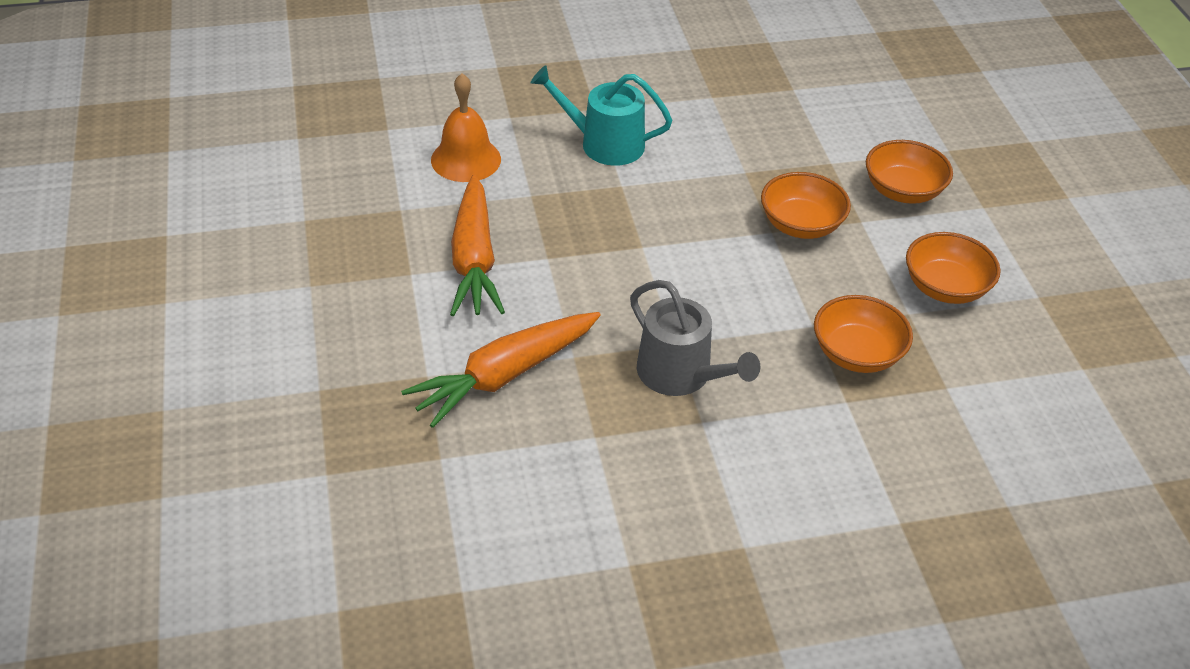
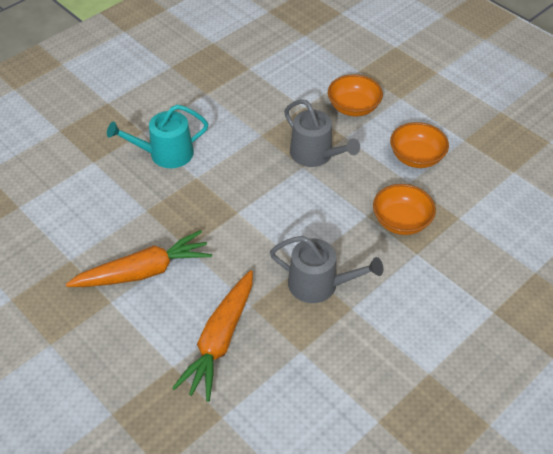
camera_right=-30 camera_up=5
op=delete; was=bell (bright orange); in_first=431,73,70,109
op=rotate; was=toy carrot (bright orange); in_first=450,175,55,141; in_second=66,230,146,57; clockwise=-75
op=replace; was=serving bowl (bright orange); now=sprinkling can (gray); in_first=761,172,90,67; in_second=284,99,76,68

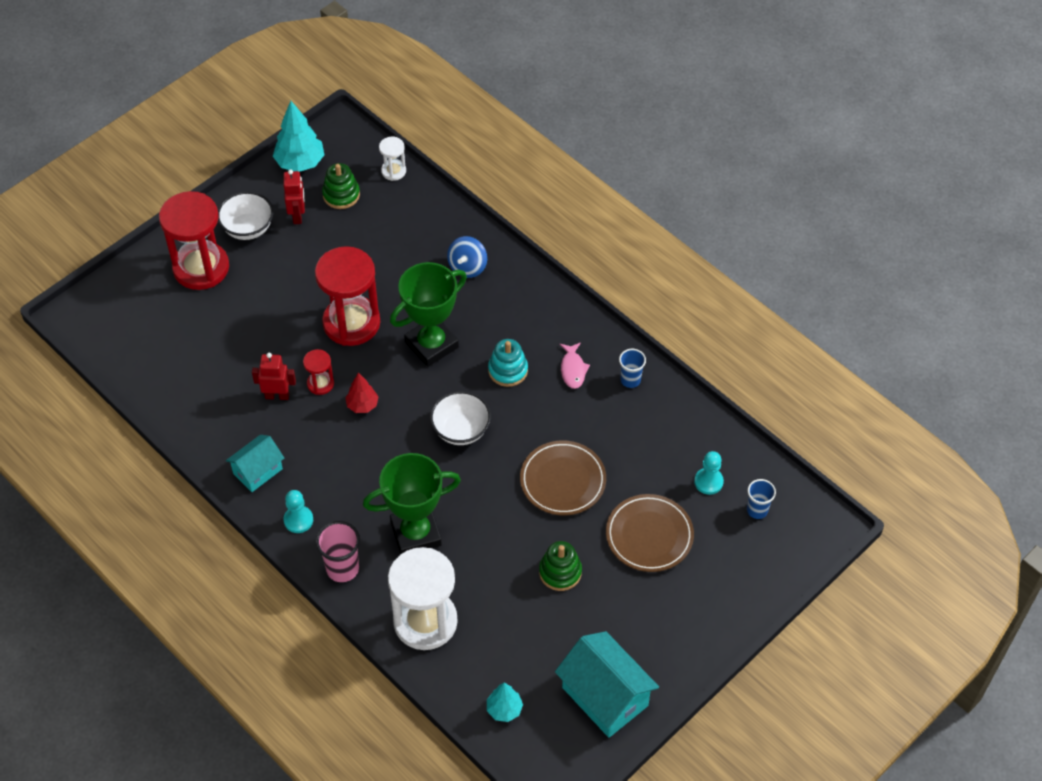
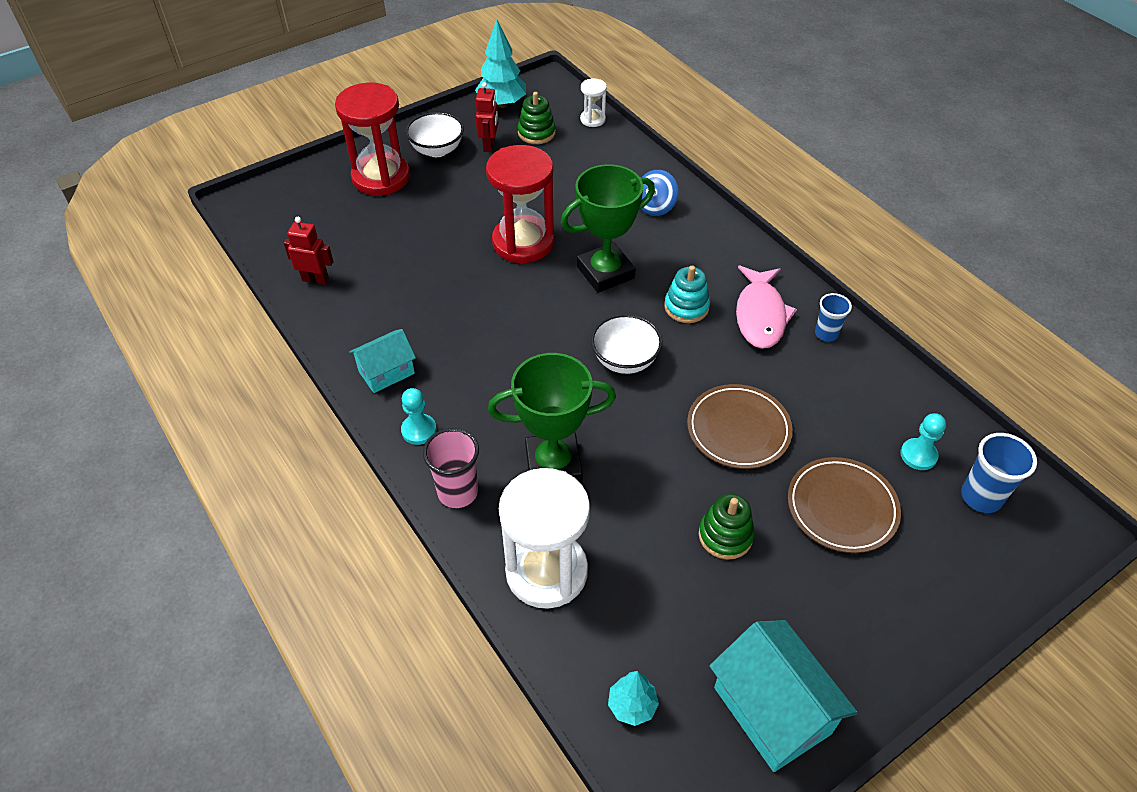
camera_right=10 camera_up=-5
op=move; was=toy robot (red); in_first=252,353,44,47; in_second=284,217,49,68
op=delete; was=sandglass (red); in_first=303,349,31,46
op=delete; was=fir tree (red); in_first=345,373,33,40
op=resize; was=fish figure (rosy); in_first=560,343,30,46; in_second=736,266,61,83; ratio=1.78
op=resize; was=tumbler (cobalt); in_first=747,479,29,40; in_second=961,433,76,80; ratio=1.51

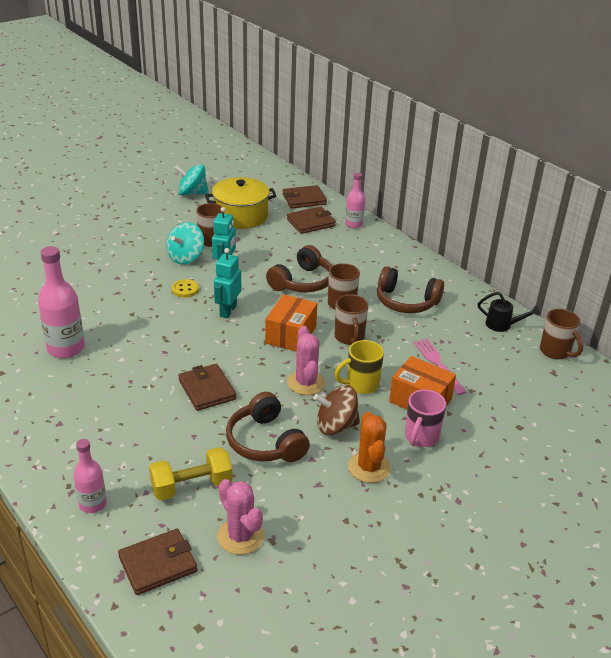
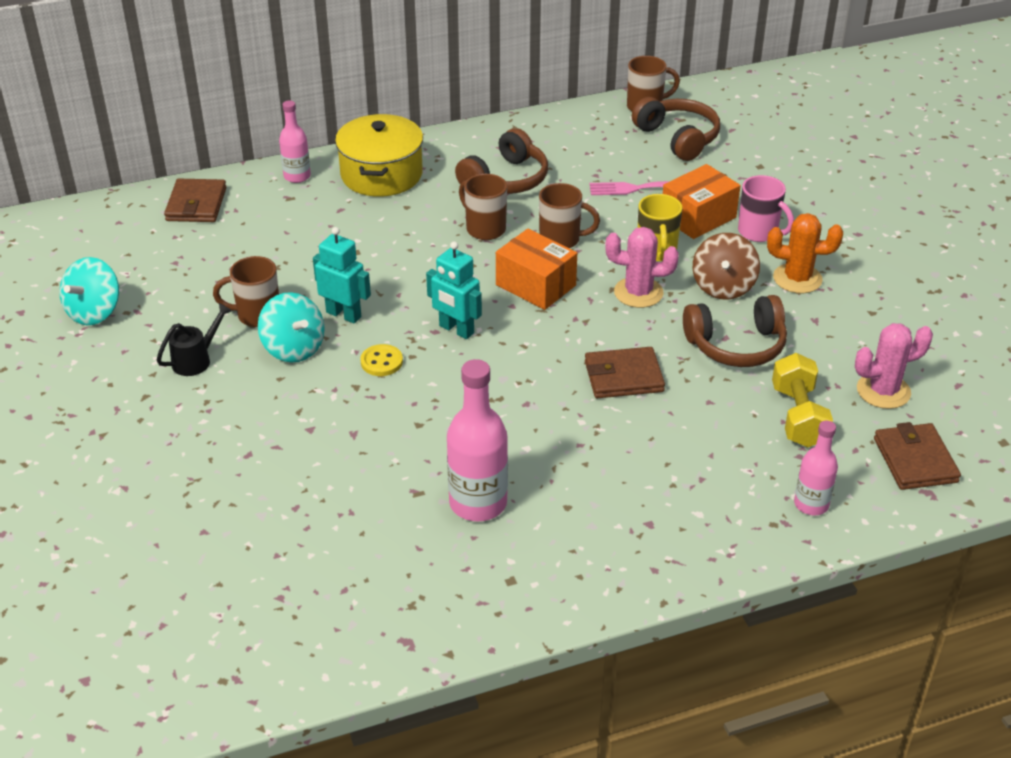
camera_right=-70 camera_up=5
op=move; was=stockpot (golden); in_first=205,177,71,52; in_second=335,114,88,83
op=move; was=headphones (russet); in_first=266,245,66,48; in_second=632,97,88,64
op=delete; was=wallet (russet); in_first=287,206,49,28
op=move; was=sprinkling can (black); in_first=478,292,62,40; in_second=157,303,75,73

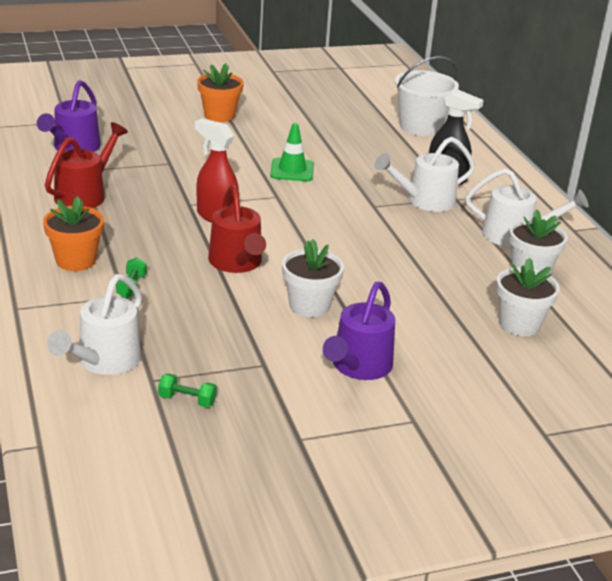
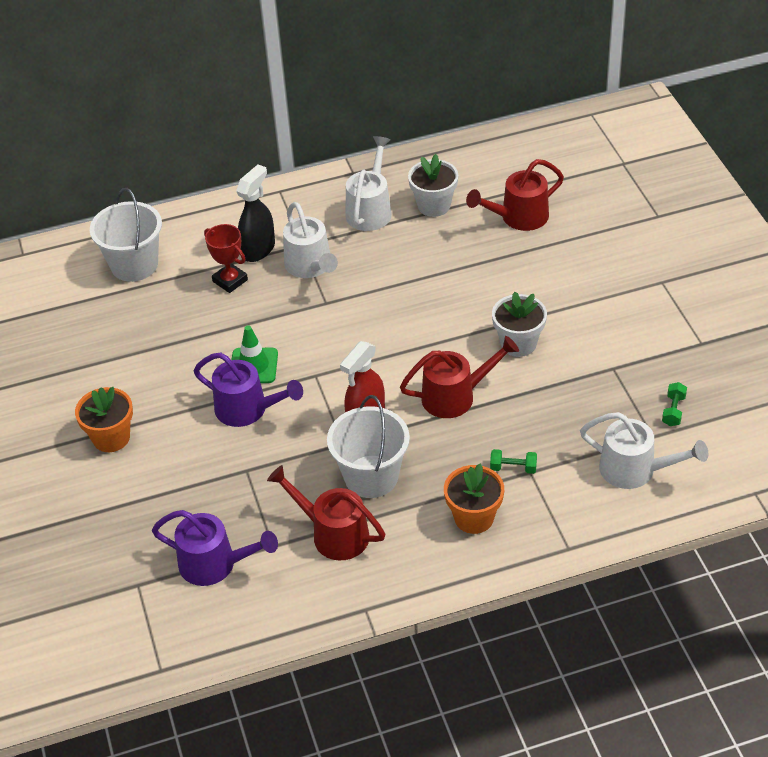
camera_right=-85 camera_up=15
op=move; was=sprinkling can (royal purple); in_first=323,281,72,99; in_second=194,352,109,75
op=replace; was=potted plant (white); now=sprinkling can (red); in_first=496,258,64,78; in_second=466,159,98,72
op=insert; now=trophy (red); in_second=204,224,44,69
op=insert; now=pail (white); in_second=327,395,83,103

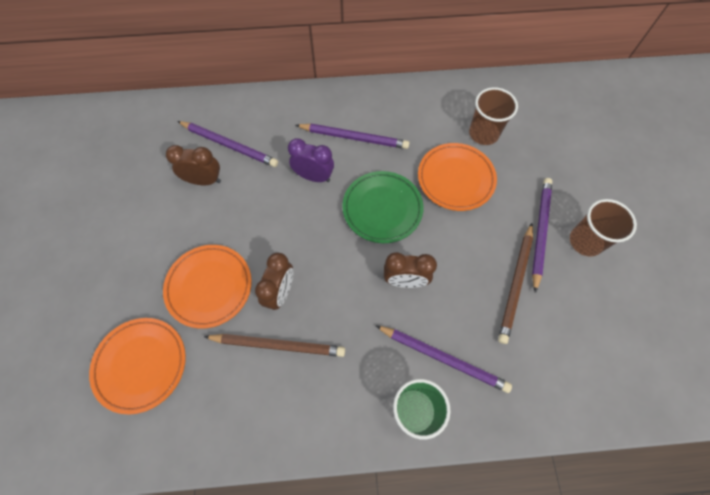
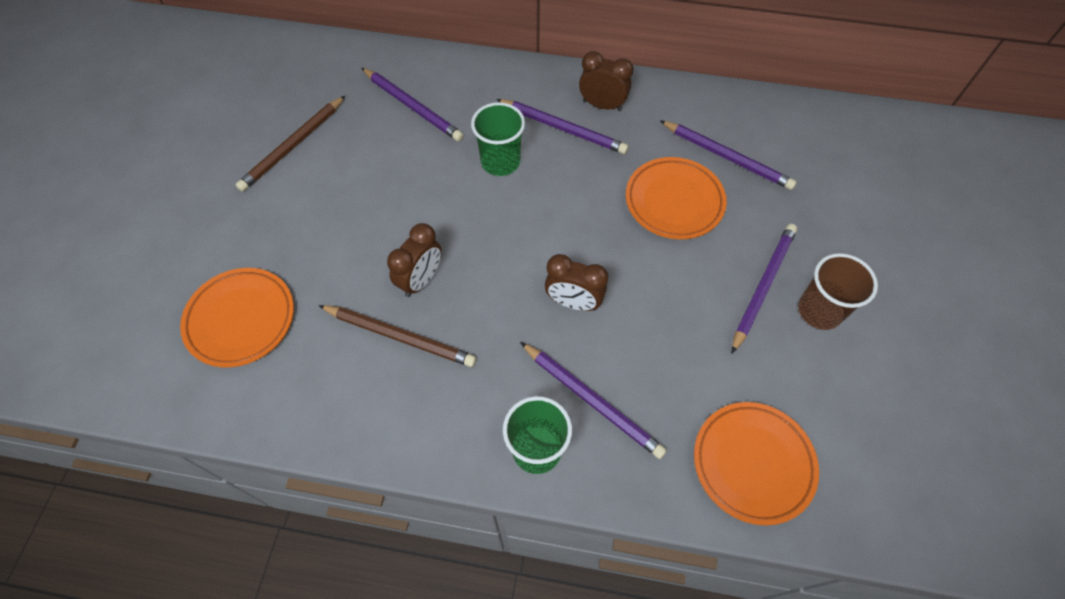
camera_right=15 camera_up=-5
op=move; was=dinner plate (bright orange); in_first=163,245,89,84; in_second=694,402,125,124
op=move; was=clock (russet); in_first=166,145,55,40; in_second=579,51,54,60
op=replace; was=clock (royal purple); now=tumbler (green); in_first=288,138,46,44; in_second=471,102,54,74
op=delete; was=dinner plate (green); in_first=342,171,82,72
op=replace; was=tumbler (russet); now=wooden pencil (royal purple); in_first=469,87,49,58; in_second=660,120,137,70
op=move; was=wooden pencil (russet); in_first=498,223,35,121; in_second=235,96,110,96

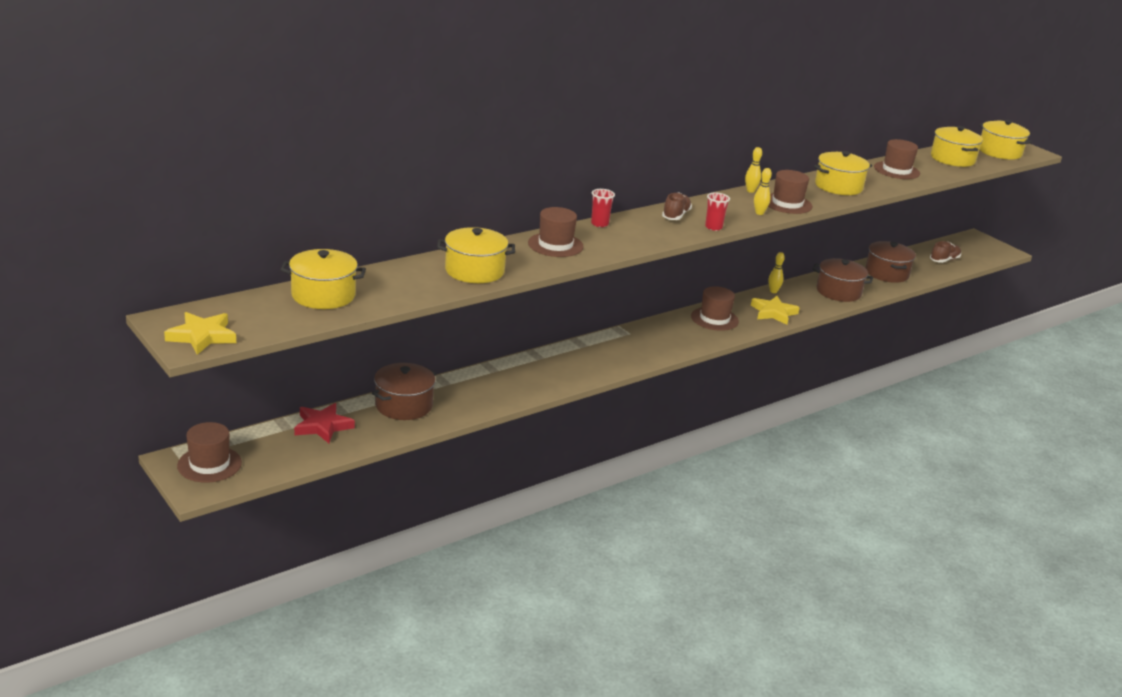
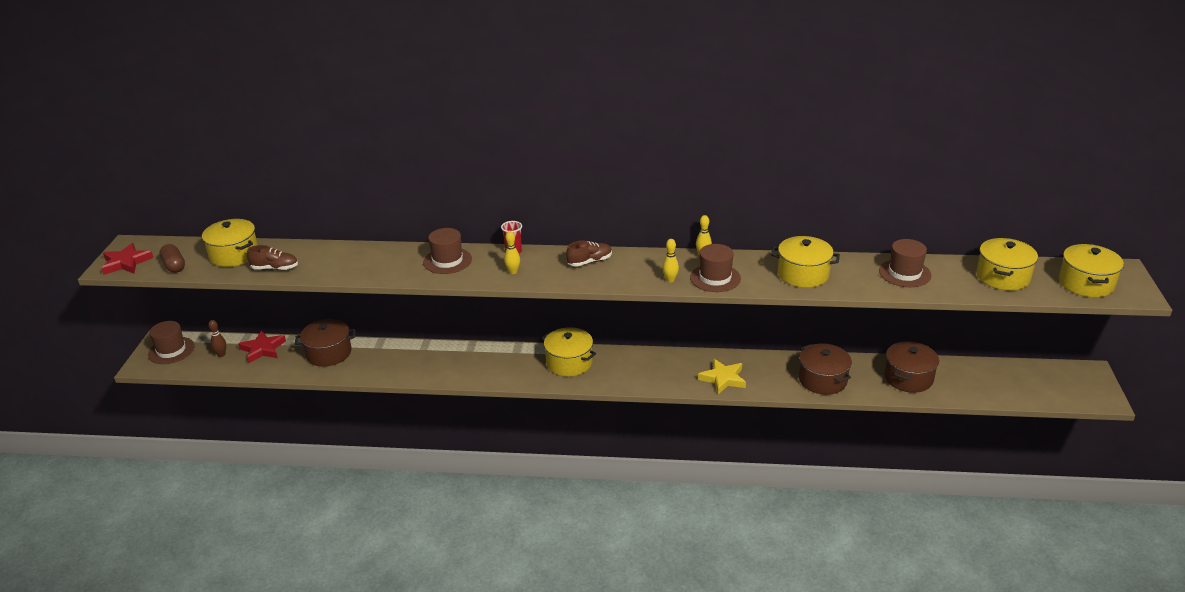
camera_right=45 camera_up=5
op=recolor; was=five-pointed star (golden); now=five-pointed star (red); in_first=164,312,72,43; in_second=101,243,52,32
op=move; was=stockpot (golden); in_first=437,227,78,56; in_second=541,327,55,50
op=delete; was=top hat (russet); in_first=691,286,48,45
op=delete; was=tumbler (red); in_first=705,193,25,38
op=move; was=bowling pin (golden); in_first=768,252,17,41; in_second=504,231,16,43
op=move; was=shoe (russet); in_first=930,241,31,22; in_second=247,245,51,25
op=insert; now=pill shape (russet); in_second=159,244,26,29
op=insert; now=bowling pin (russet); in_second=208,320,18,37

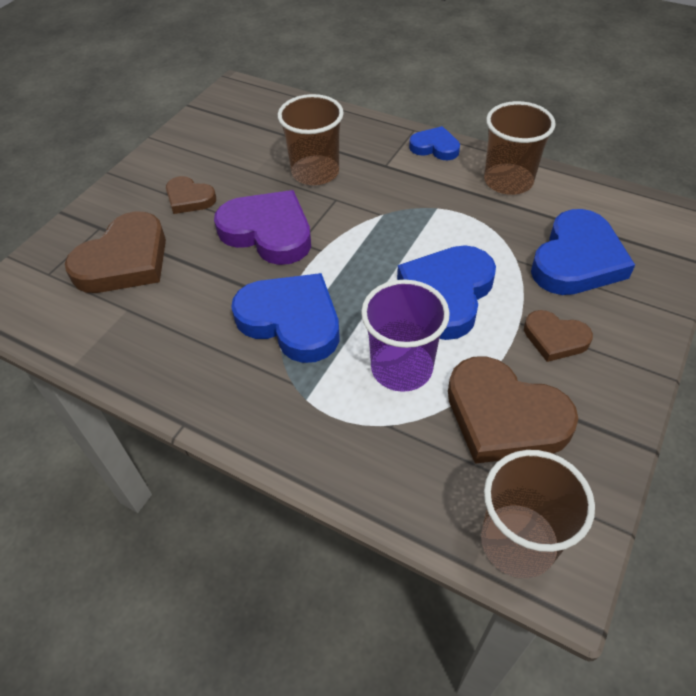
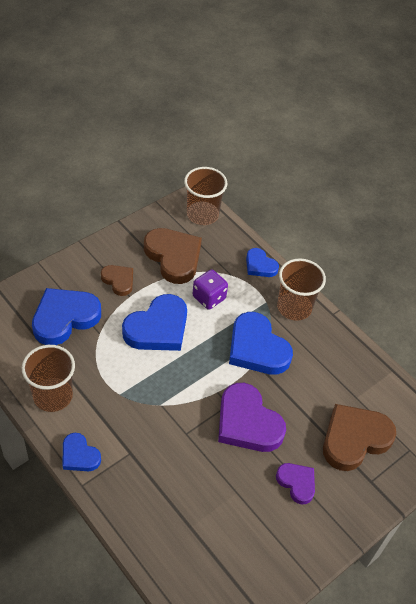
camera_right=-165 camera_up=0
op=recolor; was=heart shape (russet); now=heart shape (royal purple); in_first=166,176,50,38; in_second=276,463,39,42
op=move; was=tumbler (russet); in_first=278,94,66,91; in_second=277,259,49,62
op=replace; was=tumbler (royal purple); now=die (royal purple); in_first=361,279,89,113; in_second=192,269,36,41
op=insert; now=heart shape (cobalt); in_second=246,248,33,29

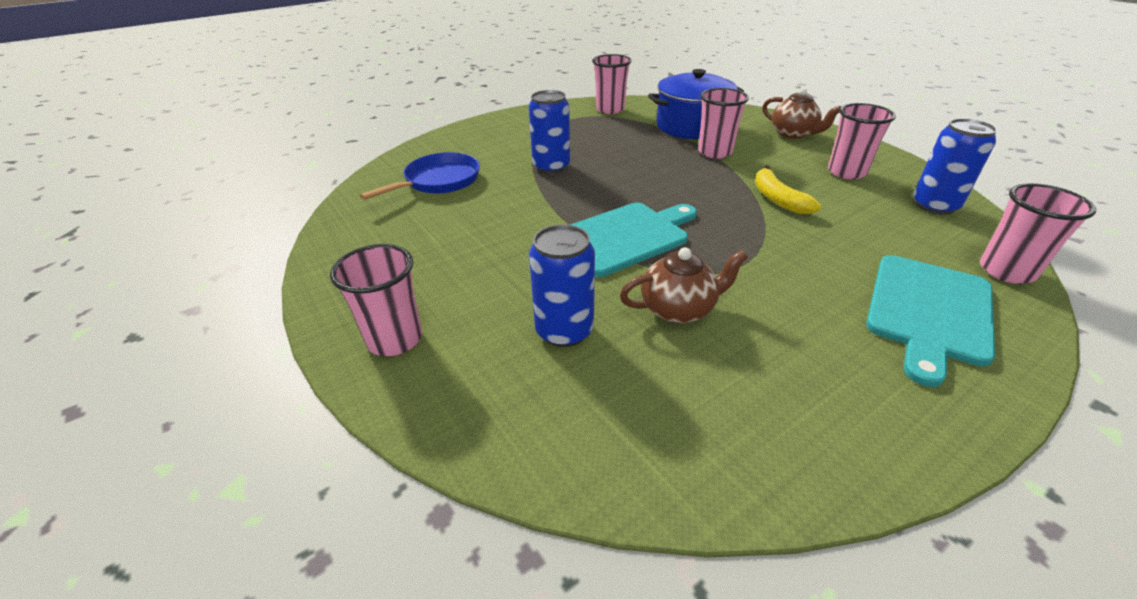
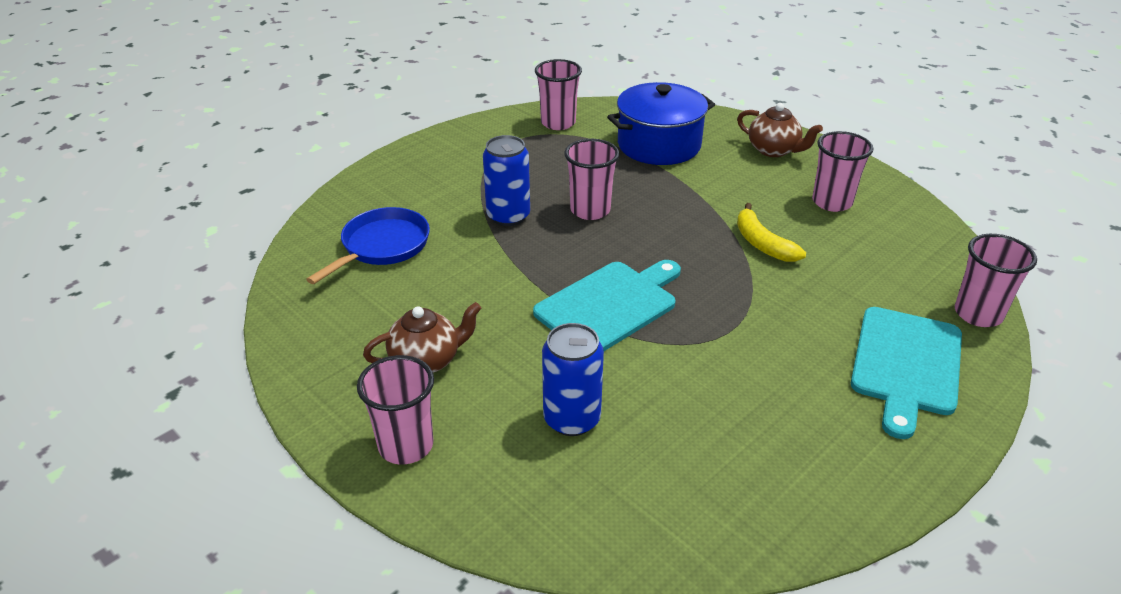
camera_right=-10 camera_up=0
op=move; was=teapot (russet); in_first=620,247,128,77; in_second=363,302,118,71
op=move; was=tumbler (rosy); in_first=698,88,51,71; in_second=564,139,55,81
op=delete; was=can (cobalt); in_first=913,118,84,97

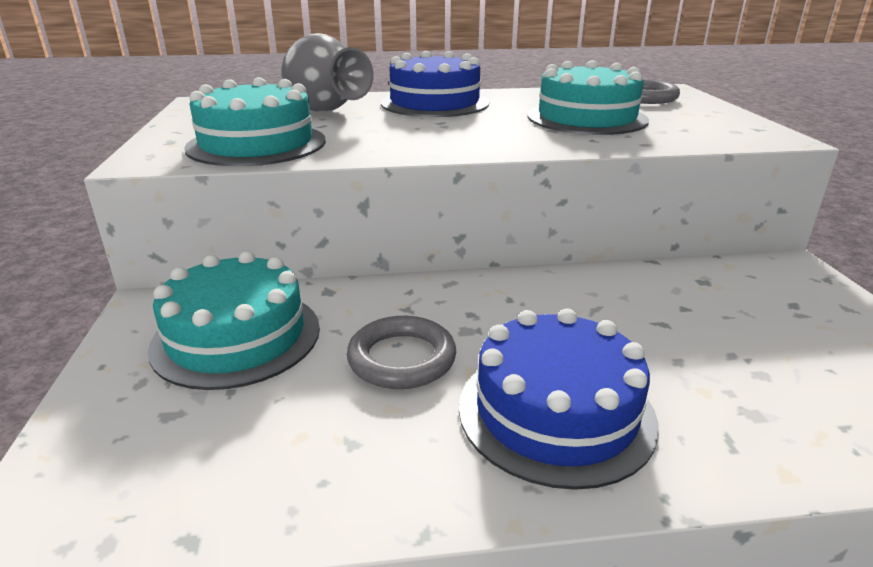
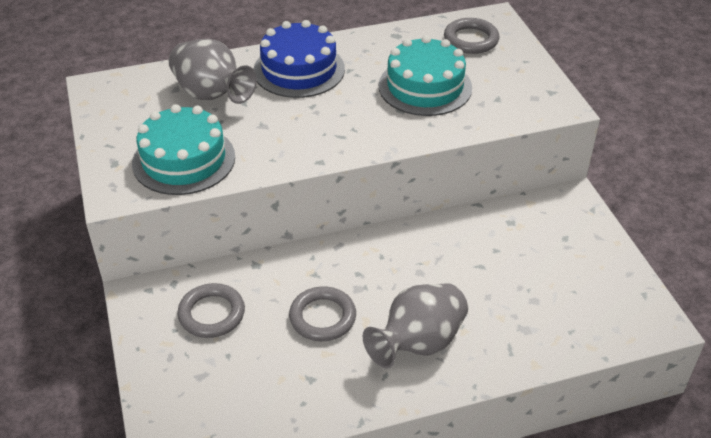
camera_right=-10 camera_up=15
op=replace; was=cake (aqua); now=ring (gray); in_first=148,251,172,139; in_second=177,283,68,55
op=replace; was=cake (cobalt); now=tall vase (gray); in_first=459,308,200,182; in_second=363,283,105,86

